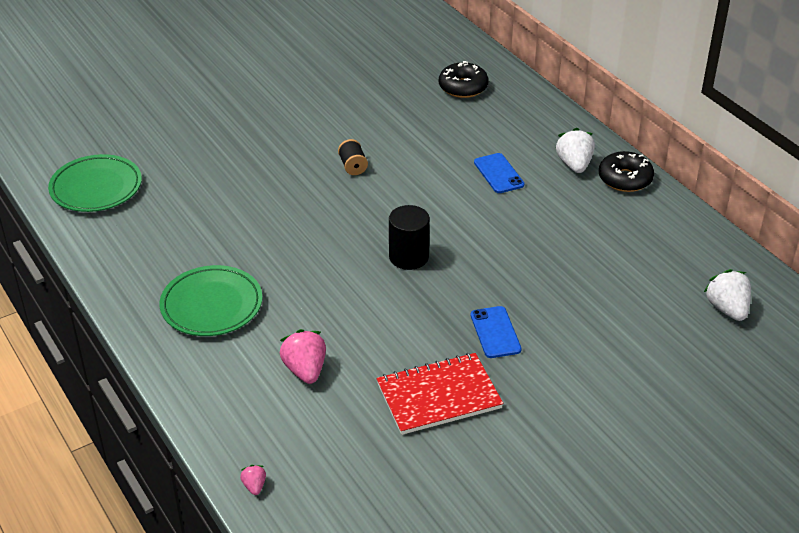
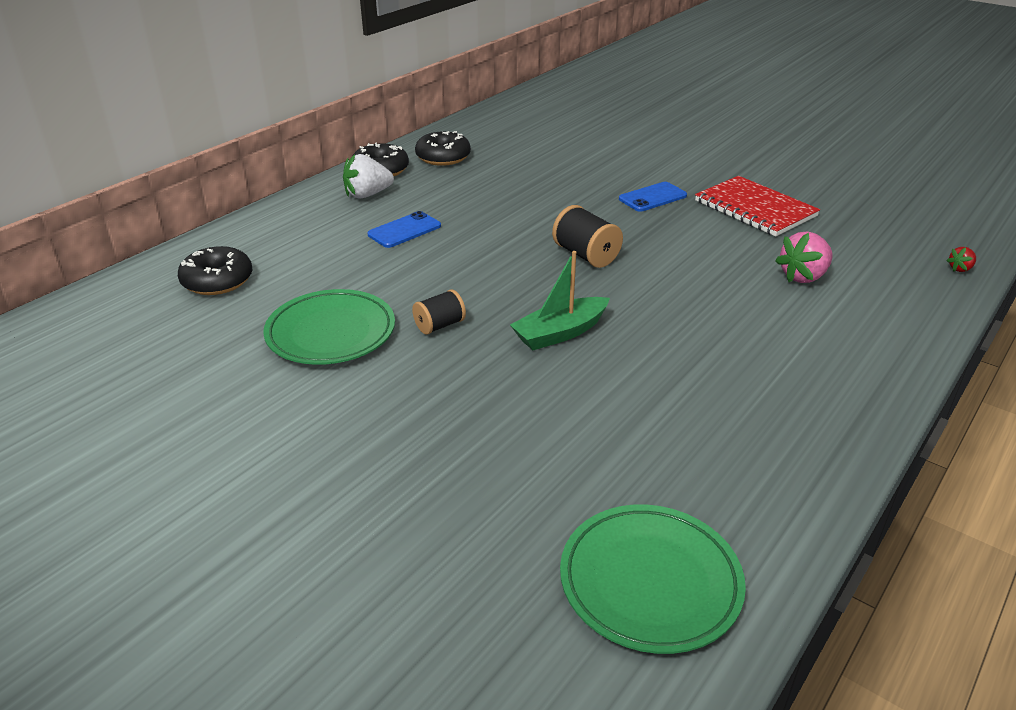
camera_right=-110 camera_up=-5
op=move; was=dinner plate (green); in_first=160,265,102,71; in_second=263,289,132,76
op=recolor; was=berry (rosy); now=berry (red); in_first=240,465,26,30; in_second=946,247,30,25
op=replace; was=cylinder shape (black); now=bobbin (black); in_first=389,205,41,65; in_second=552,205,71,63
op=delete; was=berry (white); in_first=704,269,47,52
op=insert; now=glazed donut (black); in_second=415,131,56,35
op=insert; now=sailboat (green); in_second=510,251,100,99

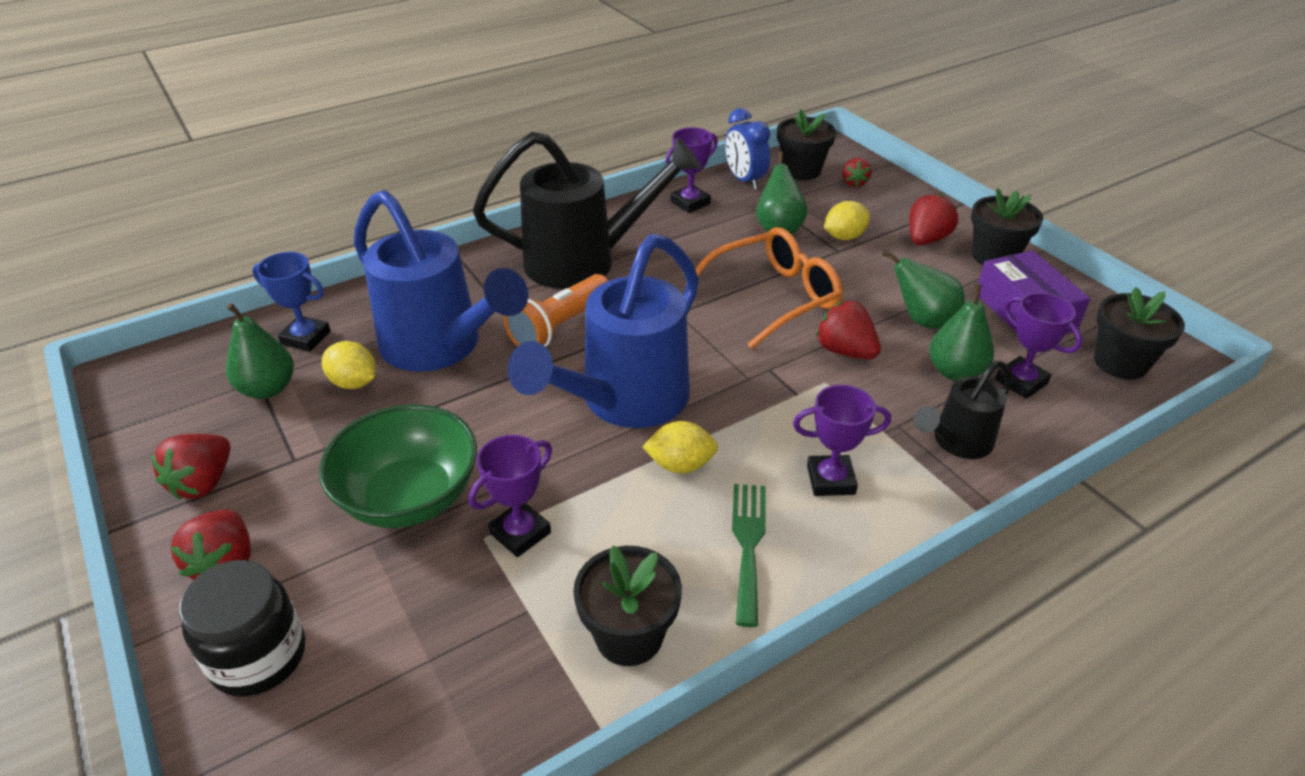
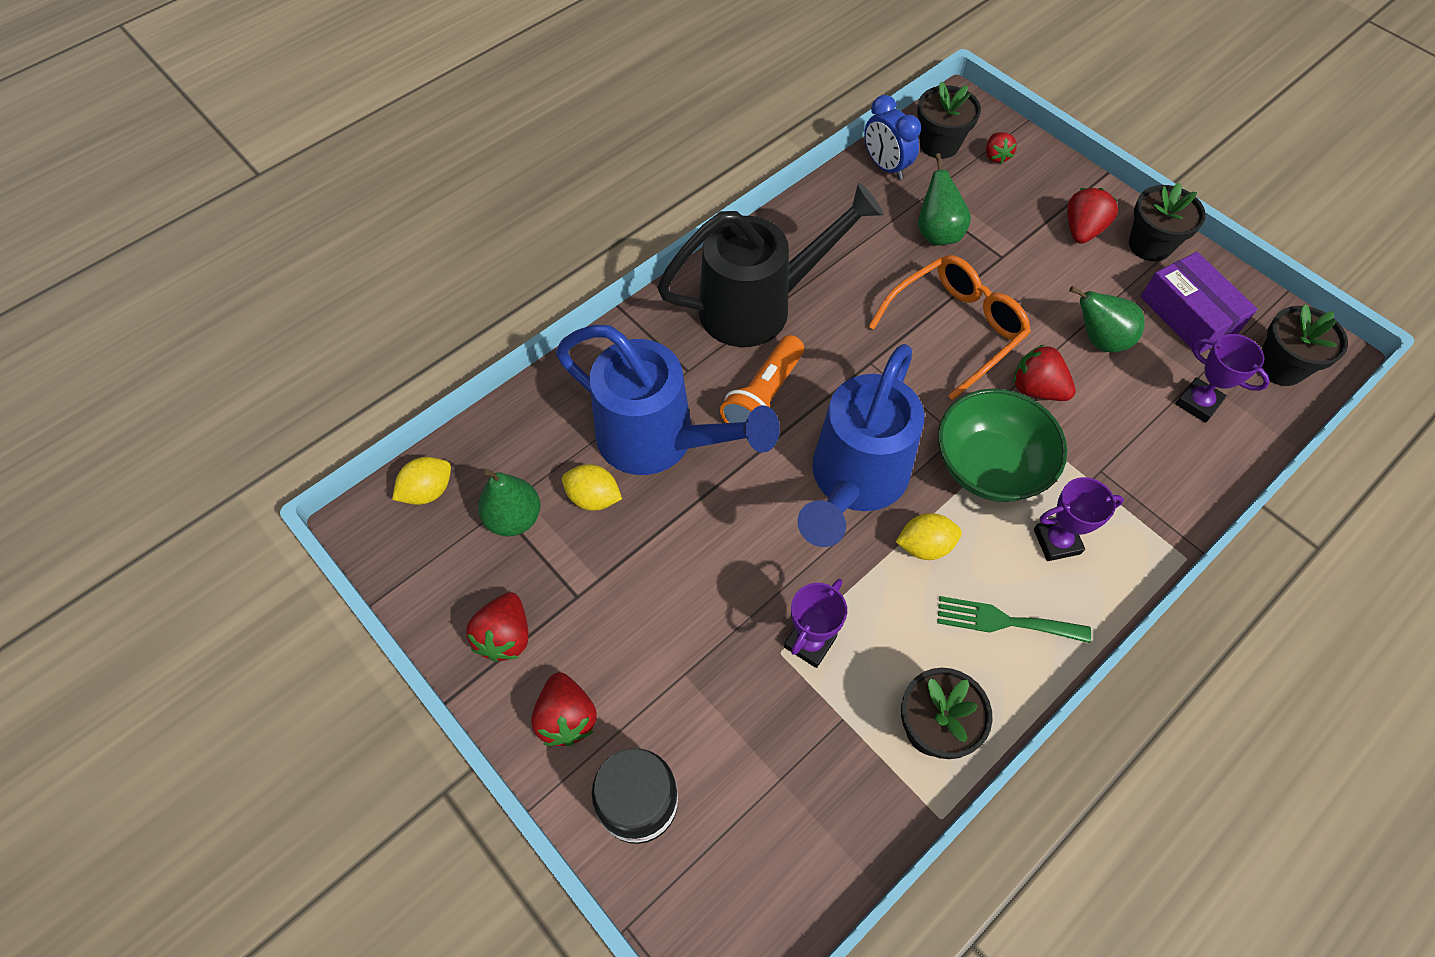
camera_right=-10 camera_up=20
op=delete; was=trophy (cobalt); in_first=252,252,79,100
op=move; was=serving bowl (green); in_first=319,404,158,124; in_second=938,389,129,113
op=delete; was=trophy (royal purple); in_first=666,127,52,86
op=rotate; was=fork (green); in_first=732,484,34,143; in_second=937,596,154,47; clockwise=-75
op=move; was=toy lemon (golden); in_first=824,201,46,39; in_second=392,457,59,48
op=delete; was=sprinkling can (black); in_first=914,360,98,99
op=delete; was=pear fruit (green); in_first=929,284,65,97

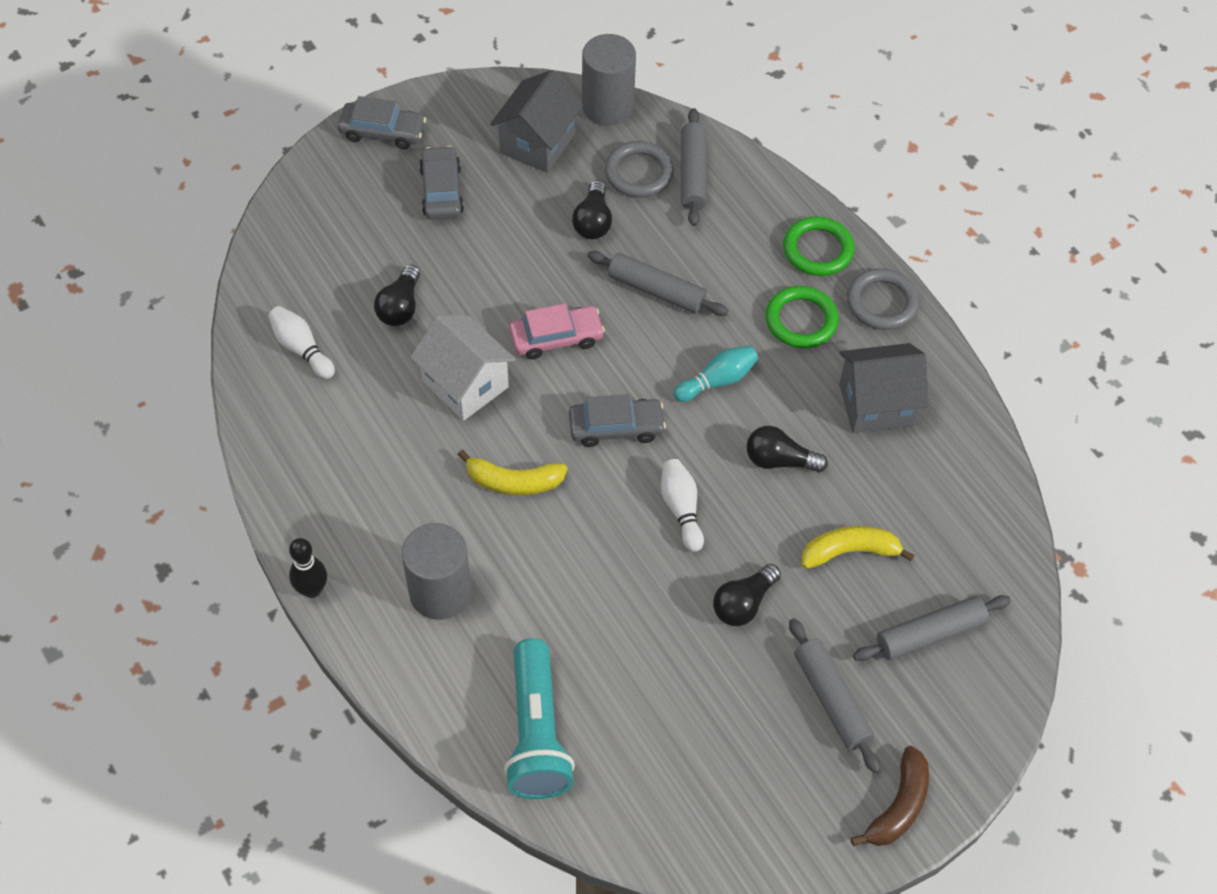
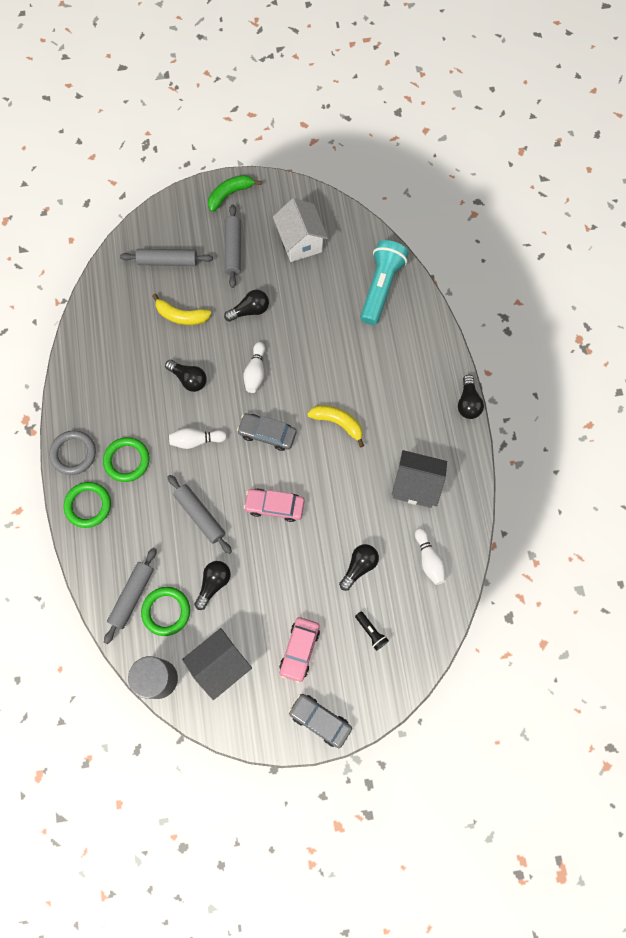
camera_right=-155 camera_up=15
op=replace; was=bowling pin (black); now=bulb (black); in_first=289,538,38,60; in_second=458,374,26,45
op=delete; was=cylinder shape (gray); in_first=402,523,69,97
op=move; was=cottage (white); in_first=410,315,106,106; in_second=273,198,55,64
op=recolor; was=automobile (gray); now=automobile (rosy); in_first=419,146,45,74; in_second=279,617,41,66
op=recolor; was=ring (gray); now=ring (green); in_first=604,141,70,57; in_second=141,587,49,49
op=recolor; was=bowling pin (aqua); now=bowling pin (white); in_first=673,346,85,56; in_second=169,428,58,21
op=move; was=cottage (gray); in_first=839,343,90,90; in_second=392,450,55,58
op=recolor; was=banana (russet); now=banana (green); in_first=851,746,78,100; in_second=208,175,53,37
op=insert; now=pocket torch (black); in_second=355,611,34,40

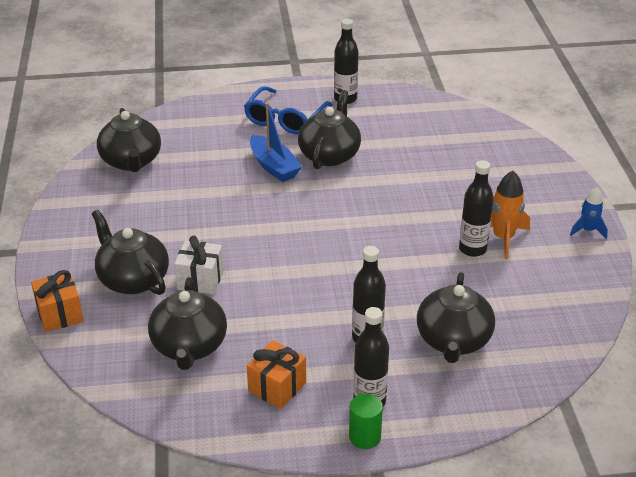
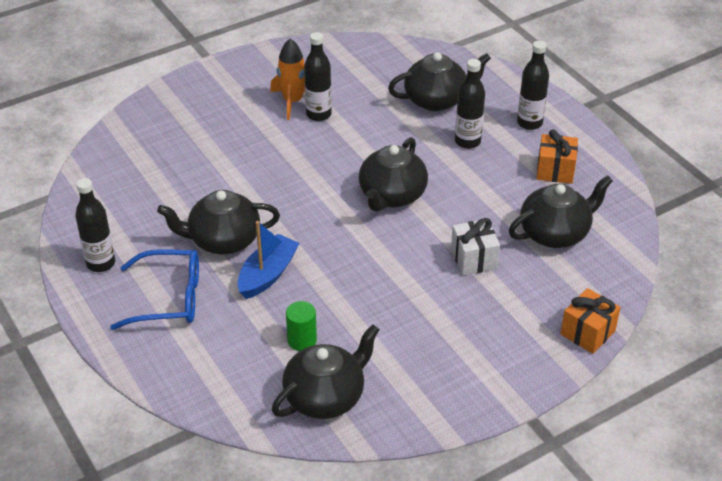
camera_right=-115 camera_up=5
op=move; was=teapot (black); in_first=92,210,77,85; in_second=359,137,69,75
op=move; was=cylinder shape (green); in_first=349,393,34,56; in_second=286,301,31,50
op=delete; was=spaceship (cobalt); in_first=570,187,38,52

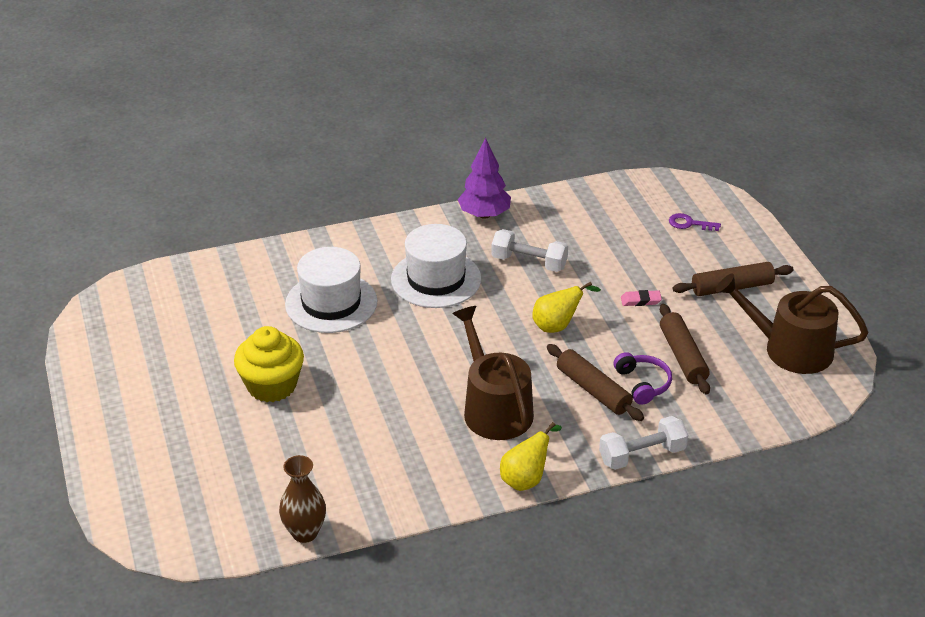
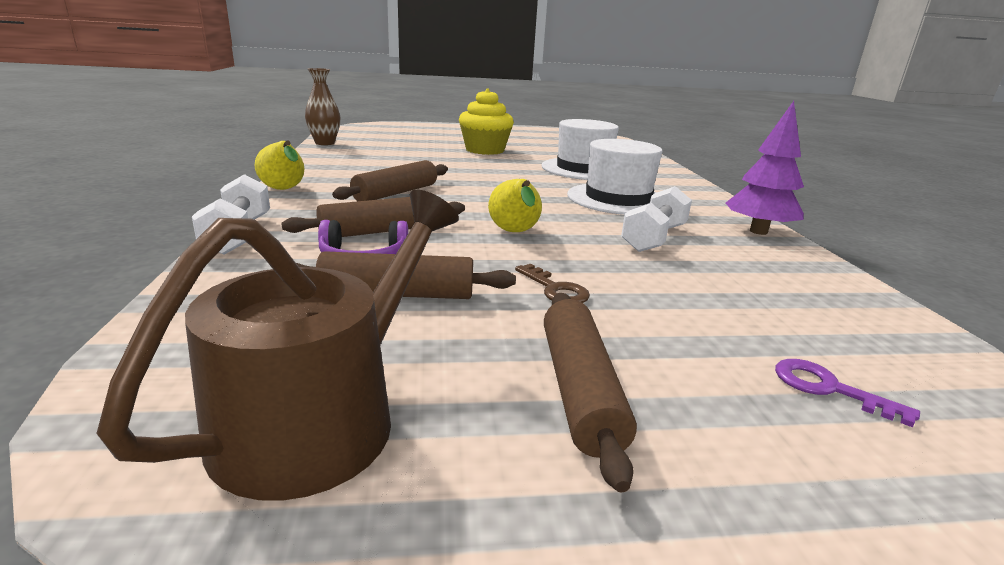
camera_right=100 camera_up=-15
op=replace; was=sprinkling can (russet); now=rolling pin (russet); in_first=452,306,82,134; in_second=332,160,116,41
op=replace; was=eraser (rosy); now=latchkey (russet); in_first=621,290,41,16; in_second=515,264,75,39
op=rotate; was=latchkey (royal purple); in_first=669,213,52,18; in_second=775,359,145,68; clockwise=-75

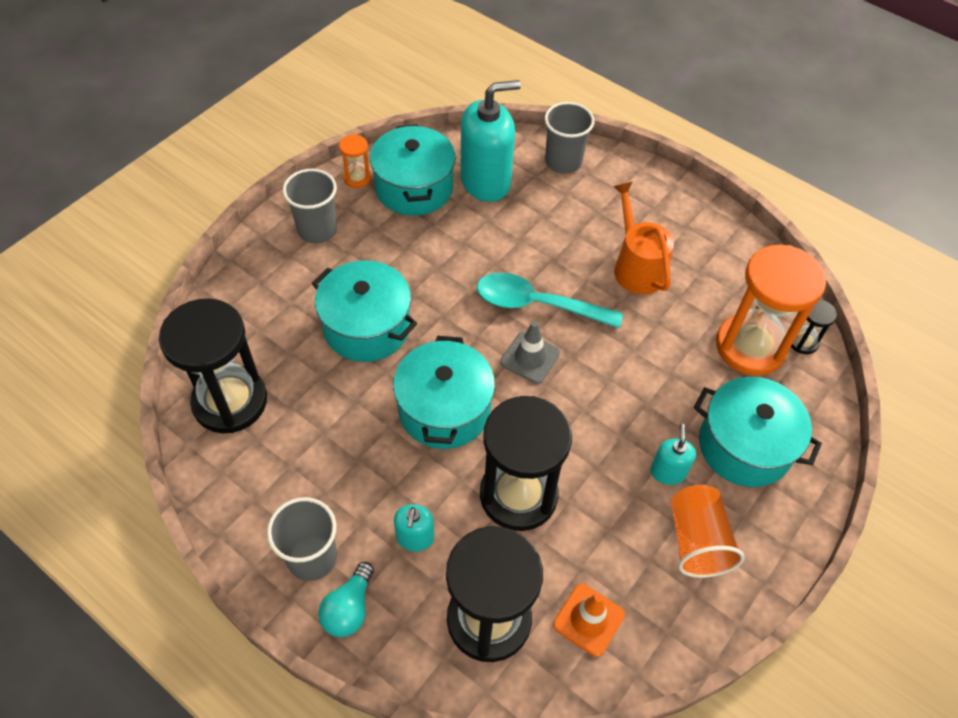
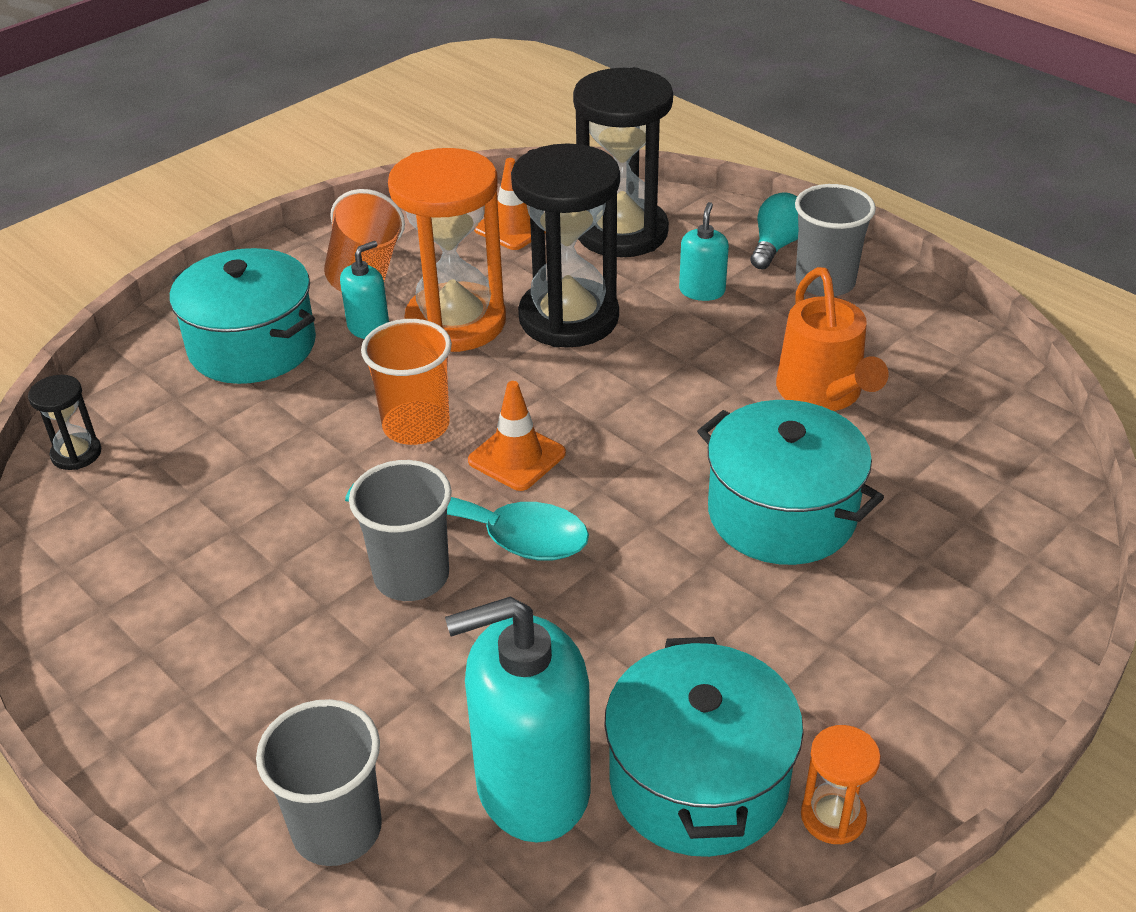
camera_right=-170 camera_up=-15
op=delete; was=sandglass (black); in_first=159,298,108,135
op=move; was=tumbler (gray); in_first=283,169,54,74; in_second=349,460,103,141
op=delete; was=stockpot (aqua); in_first=393,336,102,113
op=recolor; was=road cone (gray); now=road cone (bright orange); in_first=500,321,60,63; in_second=468,381,98,110
op=move; was=sprinkling can (bright orange); in_first=613,182,61,112; in_second=776,267,113,144
op=rotate; was=soap dispenser (aqua); in_first=650,424,46,61; in_second=340,241,49,98; clockwise=-150
op=move; was=sandglass (bright orange); in_first=716,244,110,132; in_second=388,148,118,204
op=insert; now=tumbler (bright orange); in_second=361,319,91,126

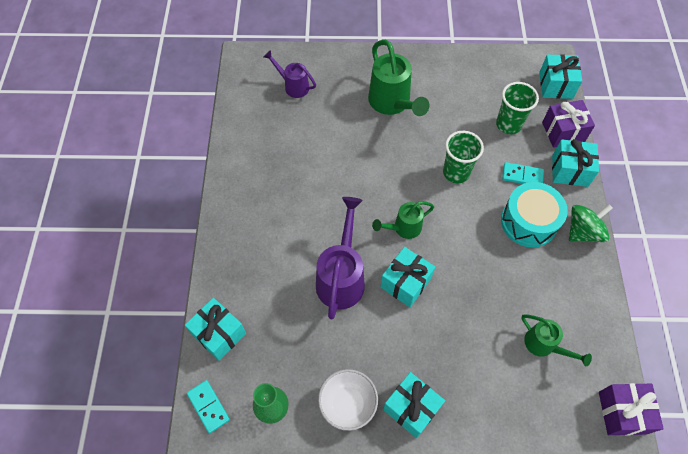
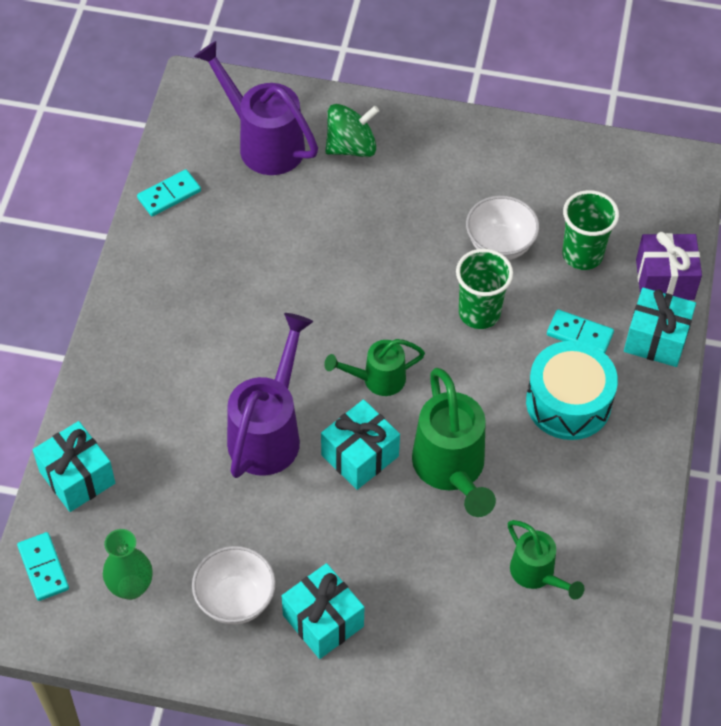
camera_right=10 camera_up=-5
op=resize; was=sprinkling can (royal purple); in_first=264,50,52,48; in_second=194,41,124,134; ratio=1.7
op=move; was=sprinkling can (green); in_first=368,40,62,76; in_second=412,368,84,149
op=delete; was=gift (aqua); in_first=539,54,43,45
op=move; was=toy top (green); in_first=569,204,44,38; in_second=325,104,54,53
op=delete; was=gift (royal purple); in_first=599,383,65,52
op=insert; now=domino piece (aqua); in_second=137,169,64,47
op=insert; now=serving bowl (white); in_second=466,195,74,65

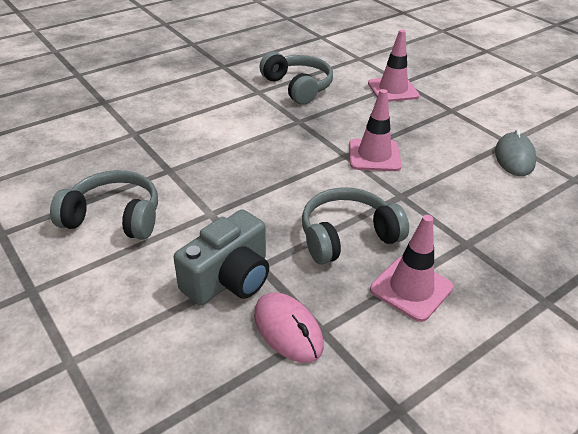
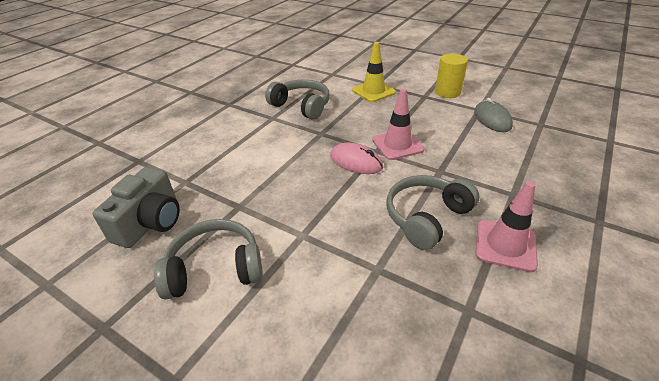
camera_right=-20 camera_up=0
op=move; was=camera (gray); in_first=174,209,95,96; in_second=93,167,87,81
op=move; was=mouse (rosy); in_first=254,292,70,71; in_second=330,143,53,31
op=recolor; was=road cone (rosy); now=road cone (golden); in_first=368,30,52,72; in_second=352,42,44,60
op=insert; now=cylinder shape (golden); in_second=435,54,33,44

